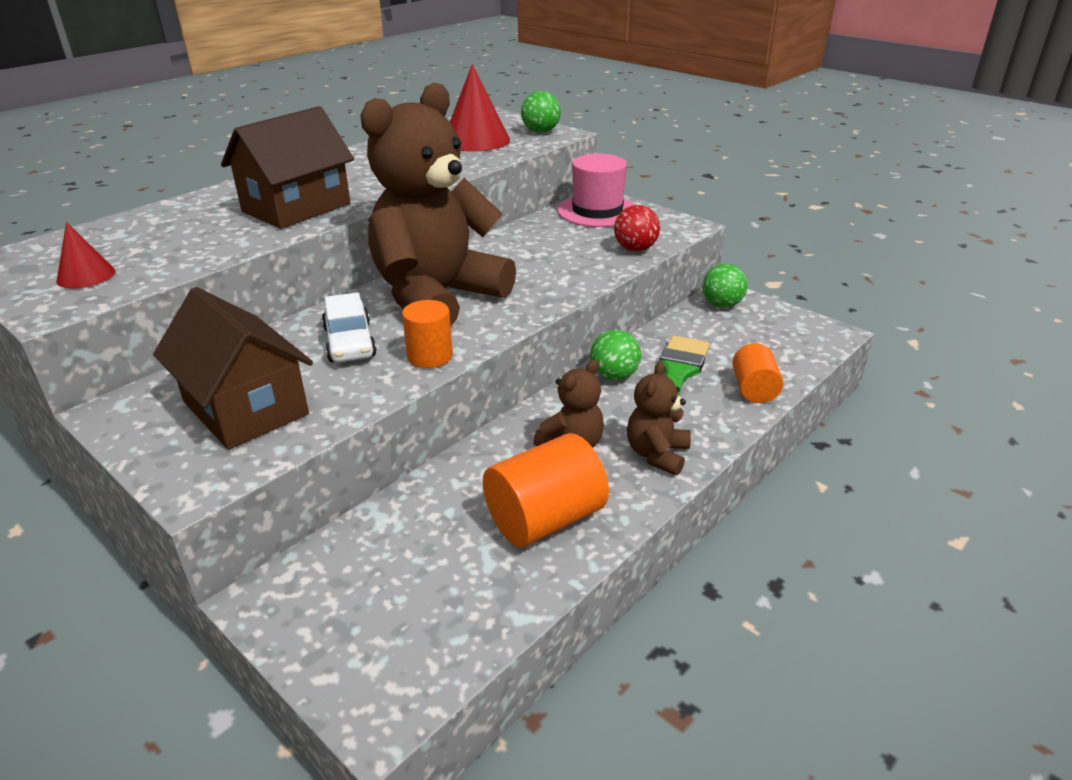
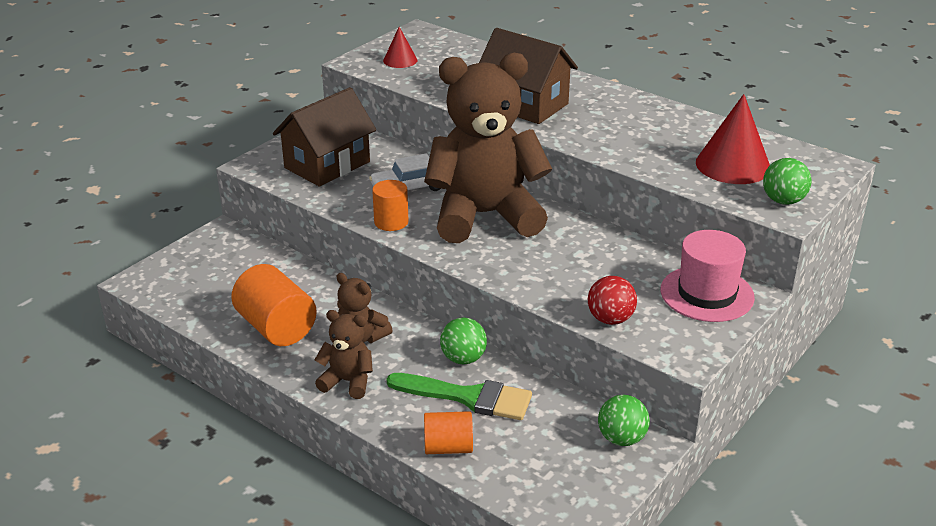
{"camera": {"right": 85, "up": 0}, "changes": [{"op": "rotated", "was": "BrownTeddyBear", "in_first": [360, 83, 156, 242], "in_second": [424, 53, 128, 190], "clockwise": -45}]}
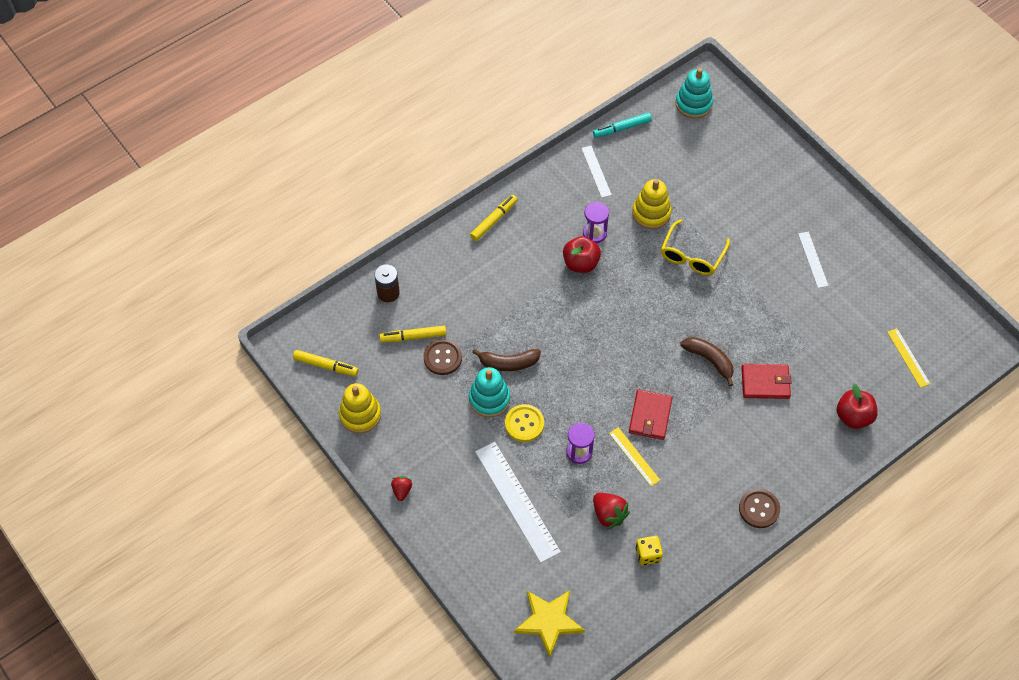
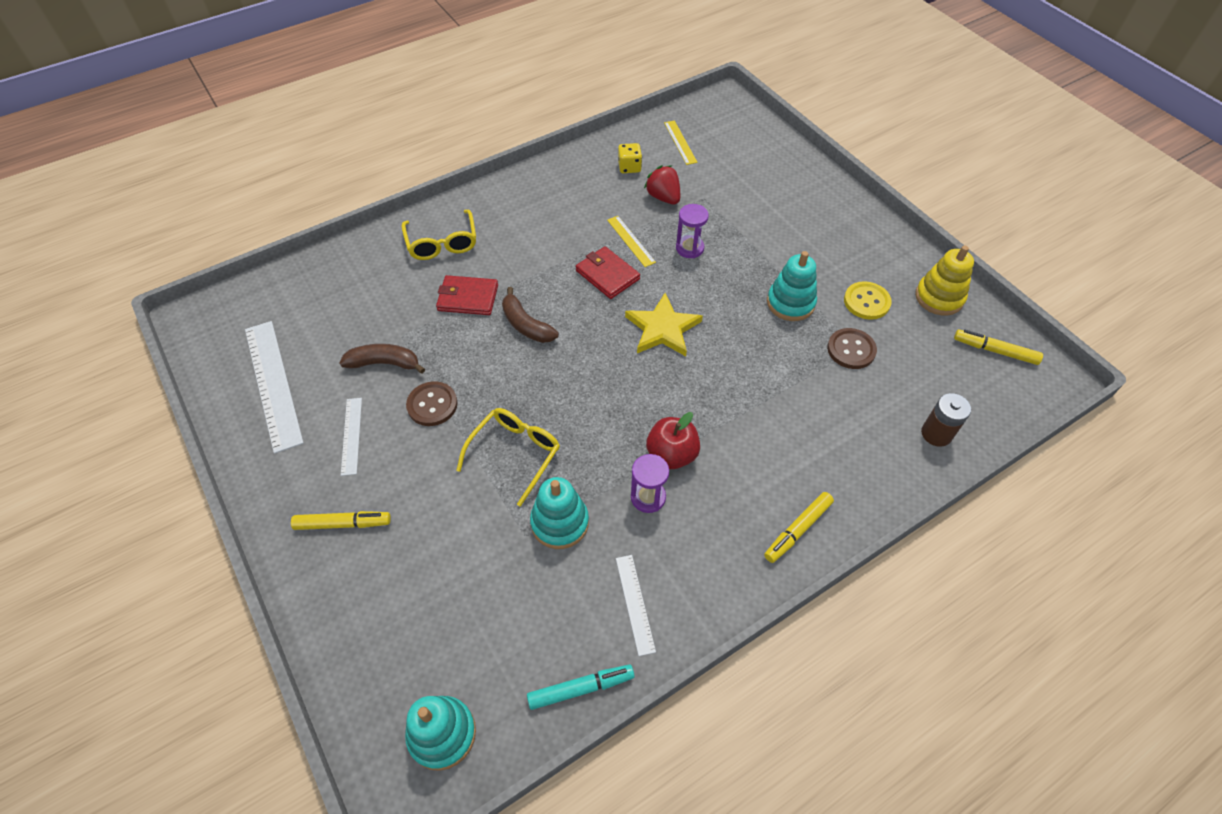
{"camera": {"right": -175, "up": -5}, "changes": [{"op": "shifted", "was": "YellowMarker", "in_first": [379, 326, 67, 16], "in_second": [291, 511, 100, 19]}, {"op": "gone", "was": "RedStrawberry", "in_first": [391, 476, 21, 25]}, {"op": "shifted", "was": "BrownBanana", "in_first": [472, 349, 69, 22], "in_second": [339, 344, 86, 30]}, {"op": "shifted", "was": "WhiteRuler", "in_first": [475, 442, 86, 121], "in_second": [245, 321, 58, 133]}, {"op": "shifted", "was": "YellowButton", "in_first": [505, 404, 39, 38], "in_second": [844, 281, 48, 39]}, {"op": "shifted", "was": "YellowStar", "in_first": [514, 591, 71, 66], "in_second": [625, 293, 78, 63]}, {"op": "rotated", "was": "RedWallet", "in_first": [629, 390, 43, 50], "in_second": [576, 246, 64, 53], "clockwise": -60}, {"op": "repainted", "was": "YellowStackingToy", "now": "TurquoiseStackingToy", "in_first": [632, 179, 39, 50], "in_second": [530, 477, 59, 72]}, {"op": "shifted", "was": "BrownButton", "in_first": [739, 488, 41, 40], "in_second": [406, 381, 52, 45]}, {"op": "gone", "was": "RedApple", "in_first": [837, 384, 41, 45]}, {"op": "shifted", "was": "YellowRuler", "in_first": [887, 328, 43, 60], "in_second": [664, 120, 33, 45]}, {"op": "new", "now": "YellowGlasses", "in_second": [402, 210, 74, 50]}]}
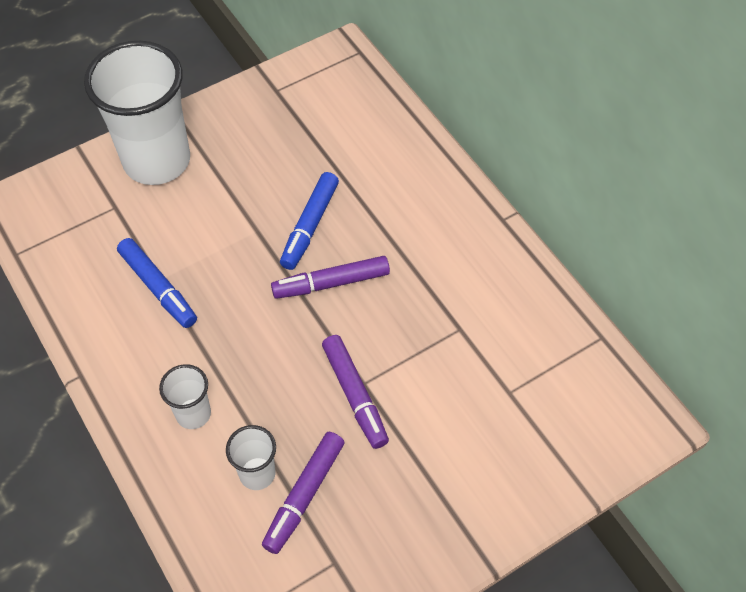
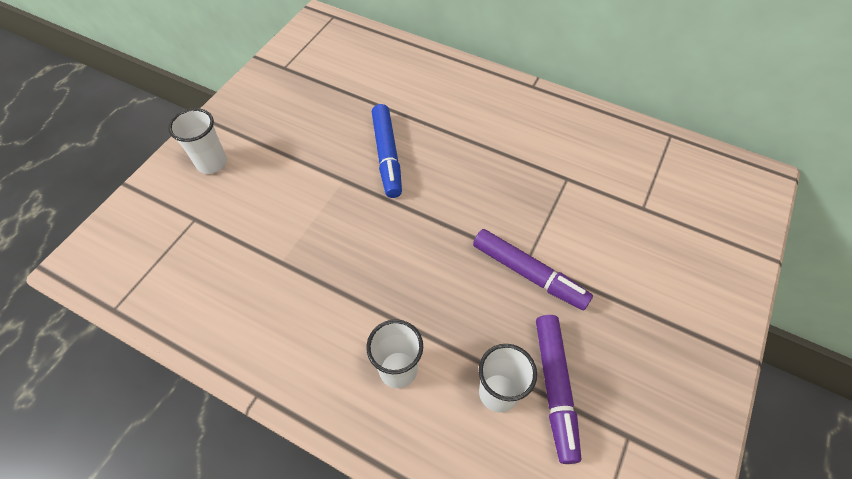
{"camera": {"right": -30, "up": 0}, "changes": [{"op": "scaled", "was": "WhiteCup", "in_first": [84, 41, 106, 144], "in_second": [168, 108, 59, 66], "ratio": 0.45}, {"op": "gone", "was": "BlueMarker", "in_first": [117, 238, 80, 90]}, {"op": "gone", "was": "PurpleMarker", "in_first": [271, 256, 119, 43]}]}
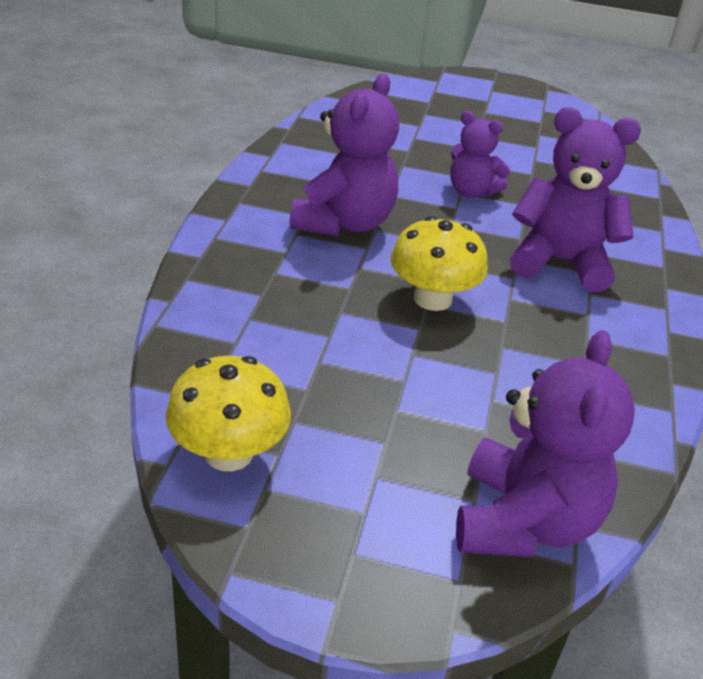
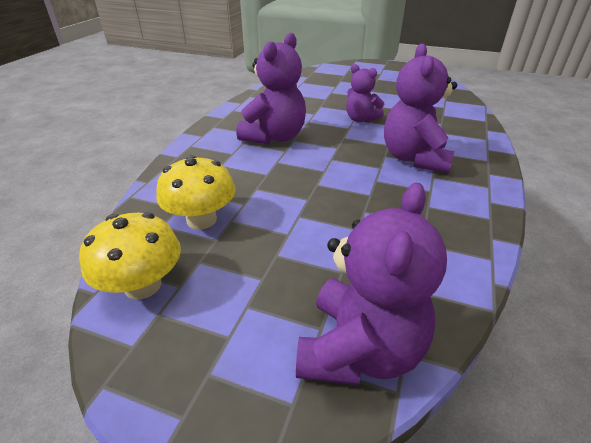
{"camera": {"right": 10, "up": 0}, "changes": [{"op": "shifted", "was": "YellowMushroom", "in_first": [390, 216, 98, 95], "in_second": [156, 155, 79, 75]}, {"op": "rotated", "was": "PurpleTeddyBear", "in_first": [510, 107, 131, 185], "in_second": [384, 43, 73, 130], "clockwise": -105}]}
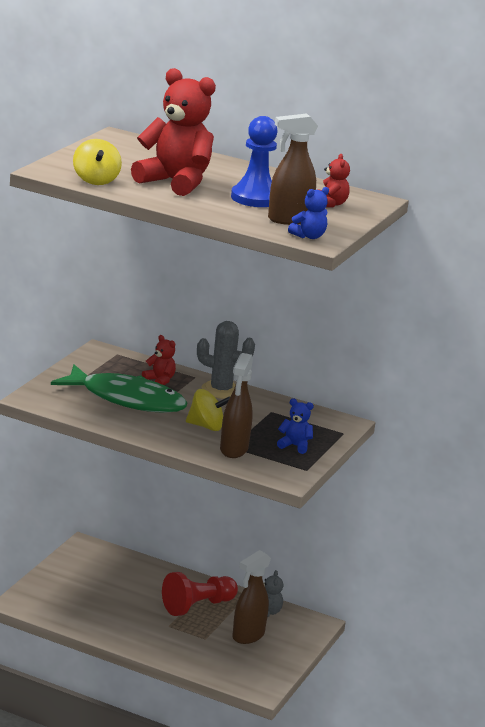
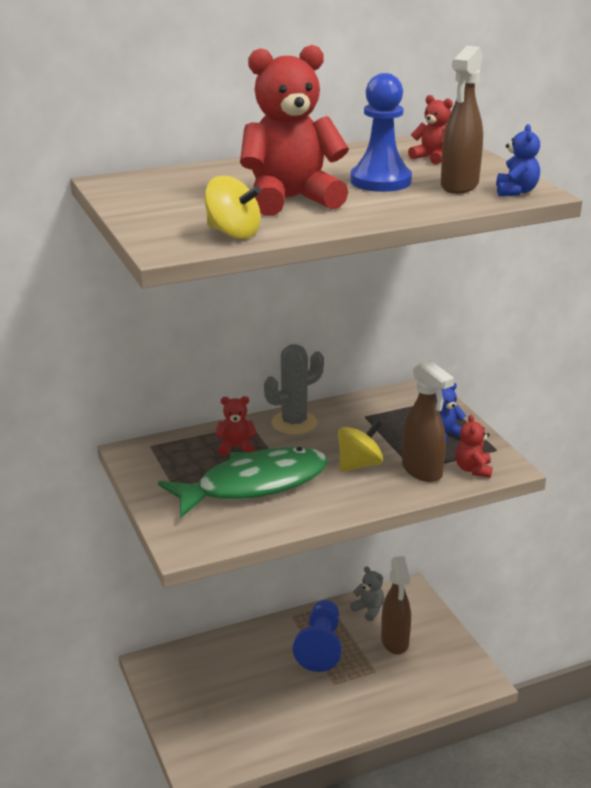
{"camera": {"right": -45, "up": 5}, "changes": [{"op": "repainted", "was": "RedPawn", "now": "BluePawn", "in_first": [162, 572, 76, 44], "in_second": [293, 600, 49, 72]}, {"op": "new", "now": "RedTeddyBear", "in_second": [455, 414, 37, 64]}]}
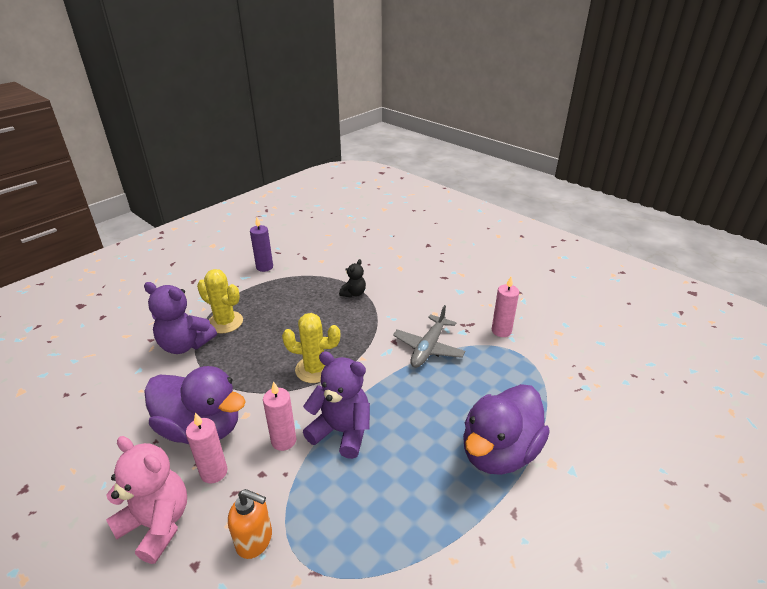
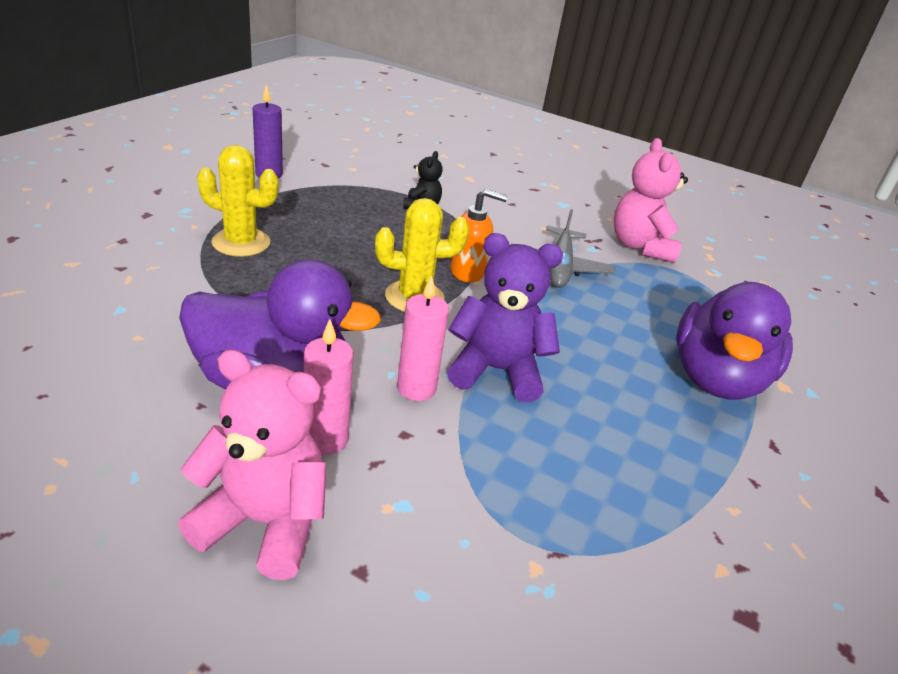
{"camera": {"right": -20, "up": 0}, "changes": [{"op": "gone", "was": "PurpleTeddyBear", "in_first": [144, 282, 73, 72]}, {"op": "shifted", "was": "OrangeSoapDispenser", "in_first": [228, 489, 44, 70], "in_second": [451, 189, 57, 93]}, {"op": "swapped", "was": "PinkCandle", "now": "PinkTeddyBear", "in_first": [492, 277, 27, 60], "in_second": [613, 138, 75, 125]}]}
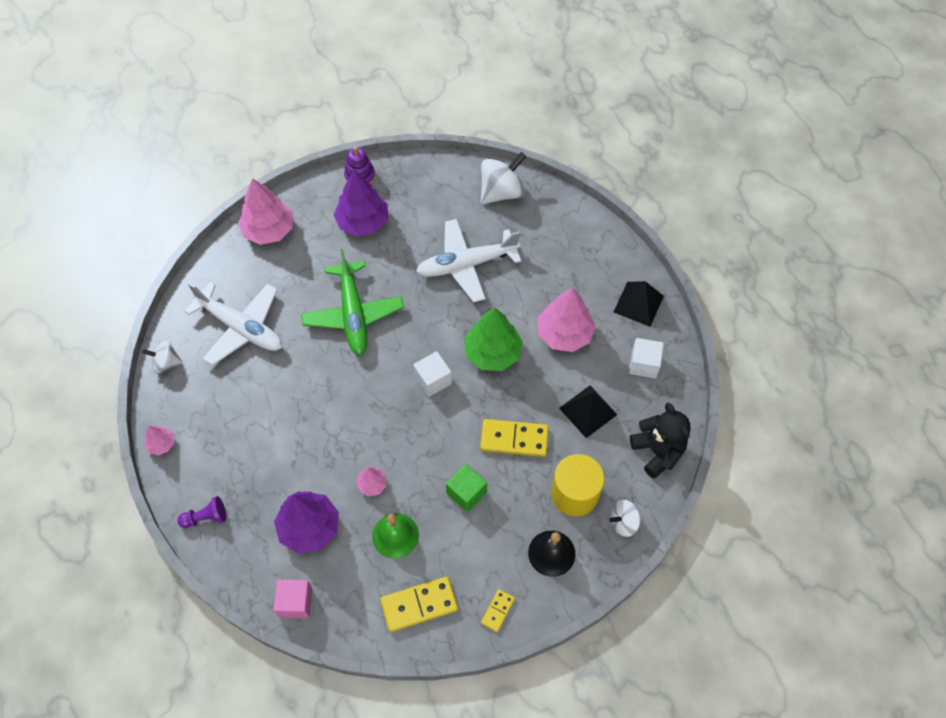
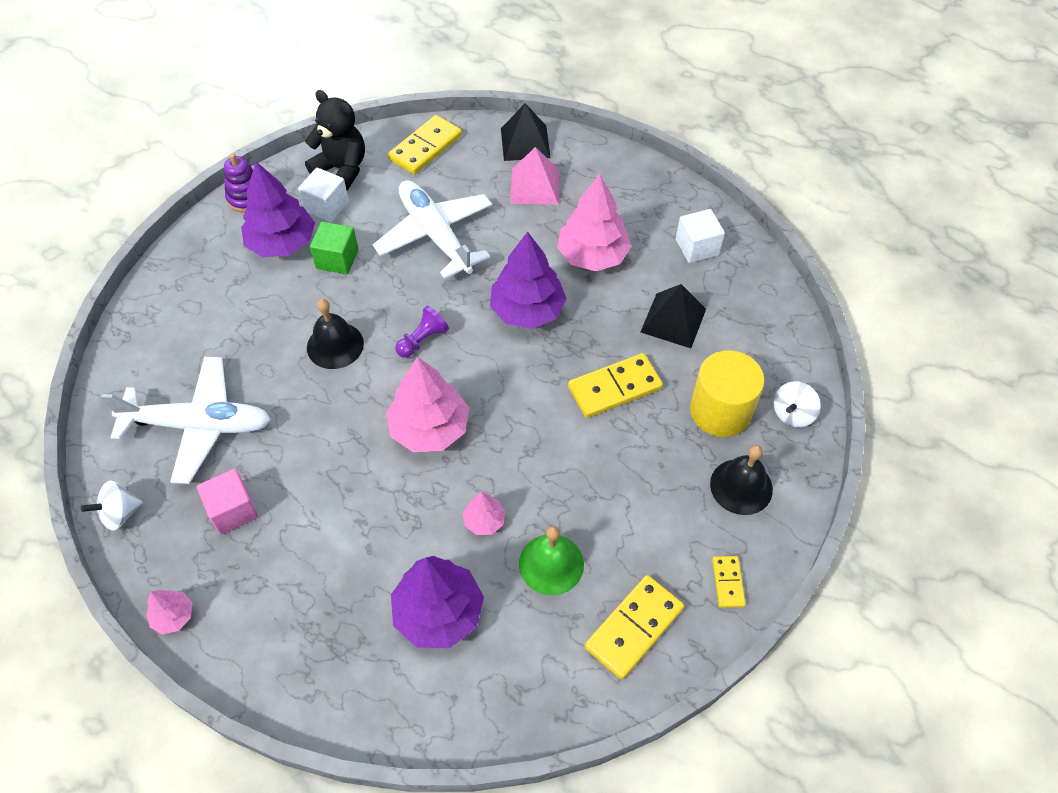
{"camera": {"right": -30, "up": -5}, "changes": [{"op": "shifted", "was": "PurplePawn", "in_first": [177, 496, 49, 32], "in_second": [395, 306, 54, 52]}, {"op": "shifted", "was": "PinkTree", "in_first": [238, 178, 55, 67], "in_second": [386, 357, 83, 95]}, {"op": "shifted", "was": "PinkCube", "in_first": [273, 579, 39, 39], "in_second": [197, 469, 61, 65]}, {"op": "swapped", "was": "GreenPlane", "now": "BlackBell", "in_first": [301, 249, 103, 106], "in_second": [307, 299, 57, 70]}, {"op": "shifted", "was": "WhiteCube", "in_first": [413, 351, 39, 46], "in_second": [298, 168, 51, 54]}, {"op": "rotated", "was": "WhitePlane", "in_first": [416, 219, 106, 84], "in_second": [373, 180, 119, 99], "clockwise": 105}, {"op": "shifted", "was": "GreenCube", "in_first": [446, 464, 41, 48], "in_second": [310, 222, 49, 52]}, {"op": "repainted", "was": "GreenTree", "now": "PurpleTree", "in_first": [464, 308, 59, 63], "in_second": [490, 232, 77, 97]}, {"op": "swapped", "was": "WhiteSpinningTop", "now": "YellowDomino", "in_first": [481, 152, 45, 52], "in_second": [388, 115, 74, 60]}, {"op": "shifted", "was": "BlackPyramid", "in_first": [614, 281, 50, 46], "in_second": [501, 103, 50, 58]}, {"op": "shifted", "was": "BlackTeddyBear", "in_first": [630, 403, 61, 76], "in_second": [305, 90, 60, 101]}, {"op": "new", "now": "PinkPyramid", "in_second": [510, 147, 49, 58]}]}
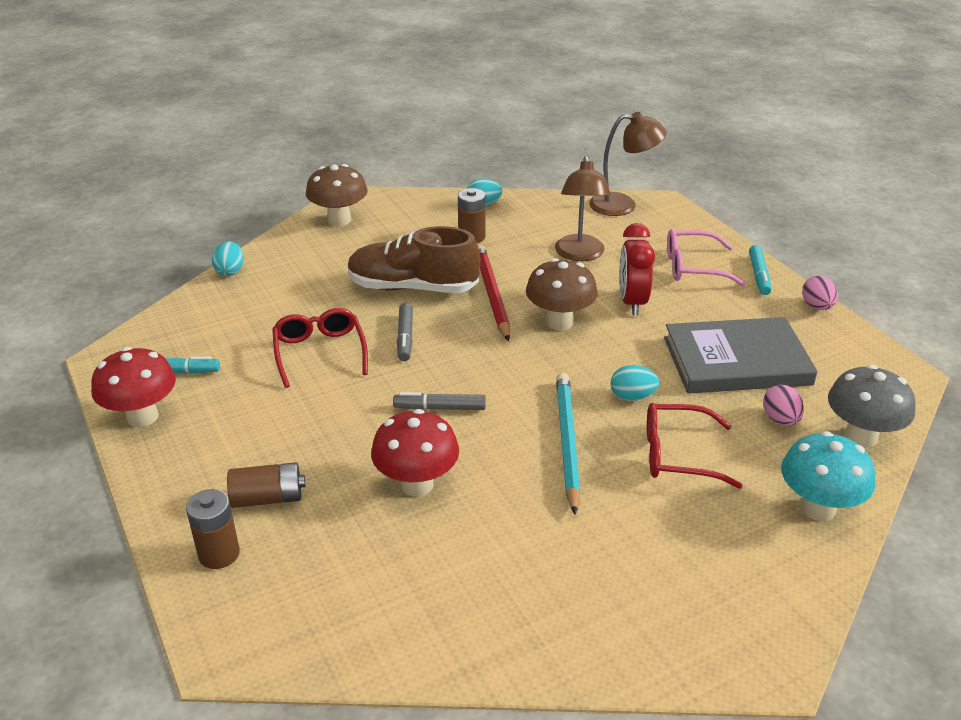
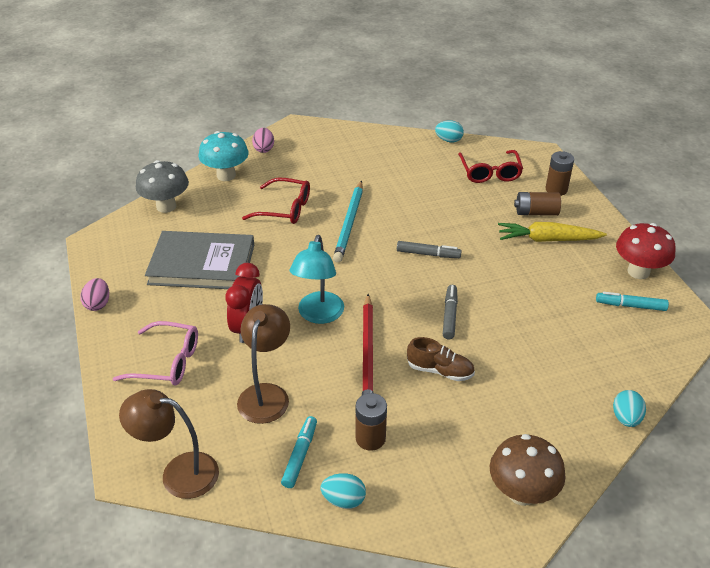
{"camera": {"right": -170, "up": 5}, "changes": [{"op": "shifted", "was": "RedGlasses", "in_first": [272, 308, 96, 80], "in_second": [458, 150, 65, 33]}, {"op": "scaled", "was": "BrownShoe", "in_first": [347, 226, 133, 67], "in_second": [407, 337, 68, 44], "ratio": 0.55}, {"op": "gone", "was": "RedMushroom", "in_first": [371, 409, 88, 87]}, {"op": "swapped", "was": "BrownMushroom", "now": "TurquoiseLamp", "in_first": [526, 258, 72, 72], "in_second": [289, 235, 55, 89]}, {"op": "shifted", "was": "TurquoiseEgg", "in_first": [610, 365, 49, 36], "in_second": [435, 120, 29, 23]}, {"op": "shifted", "was": "TurquoiseMarker", "in_first": [749, 245, 22, 50], "in_second": [281, 416, 36, 72]}, {"op": "shifted", "was": "PinkEgg", "in_first": [763, 385, 41, 41], "in_second": [252, 128, 22, 25]}, {"op": "new", "now": "YellowCarrot", "in_second": [498, 222, 109, 20]}]}
